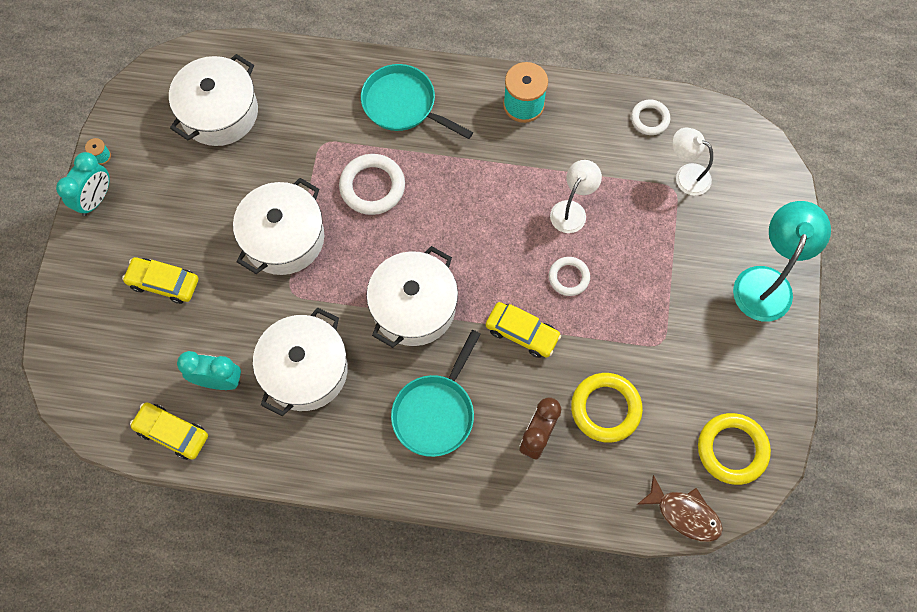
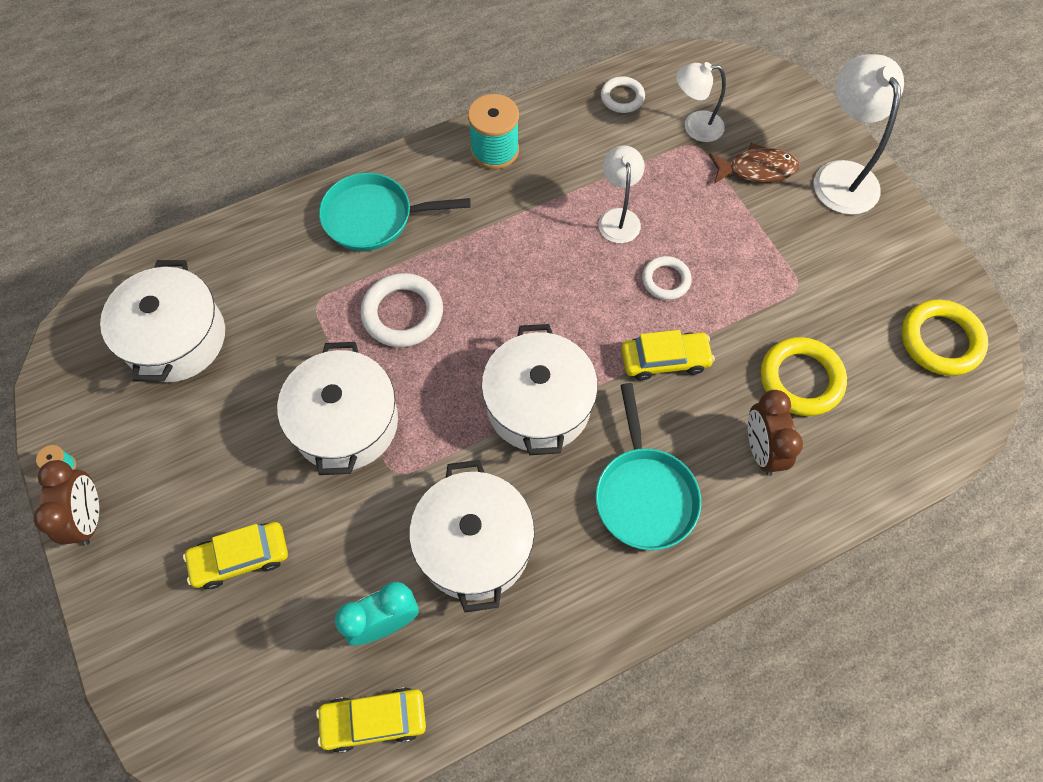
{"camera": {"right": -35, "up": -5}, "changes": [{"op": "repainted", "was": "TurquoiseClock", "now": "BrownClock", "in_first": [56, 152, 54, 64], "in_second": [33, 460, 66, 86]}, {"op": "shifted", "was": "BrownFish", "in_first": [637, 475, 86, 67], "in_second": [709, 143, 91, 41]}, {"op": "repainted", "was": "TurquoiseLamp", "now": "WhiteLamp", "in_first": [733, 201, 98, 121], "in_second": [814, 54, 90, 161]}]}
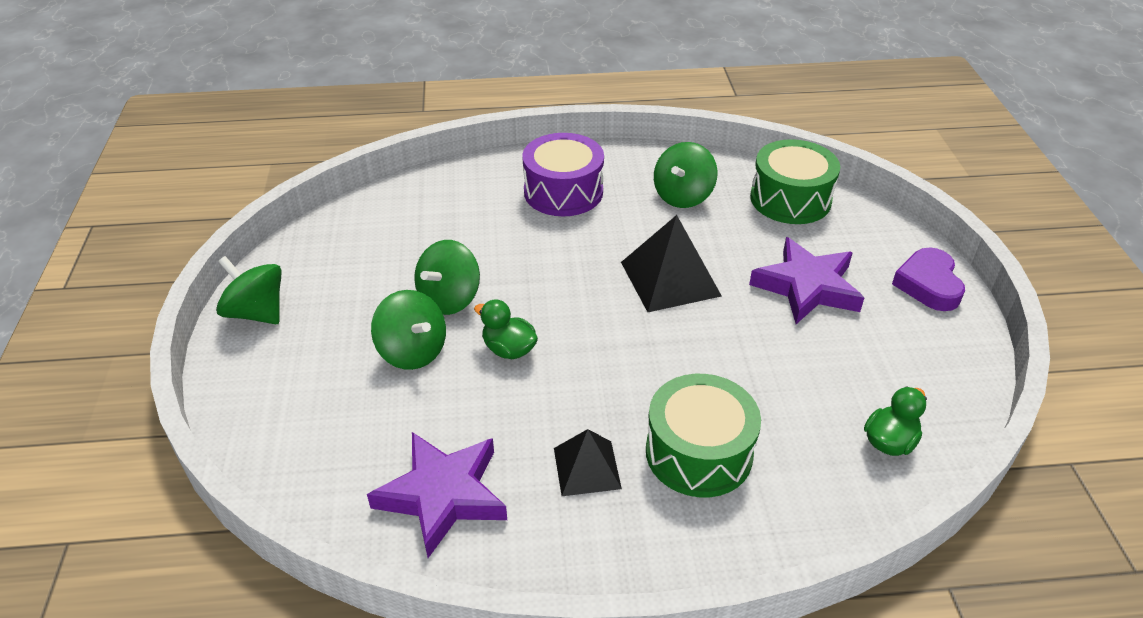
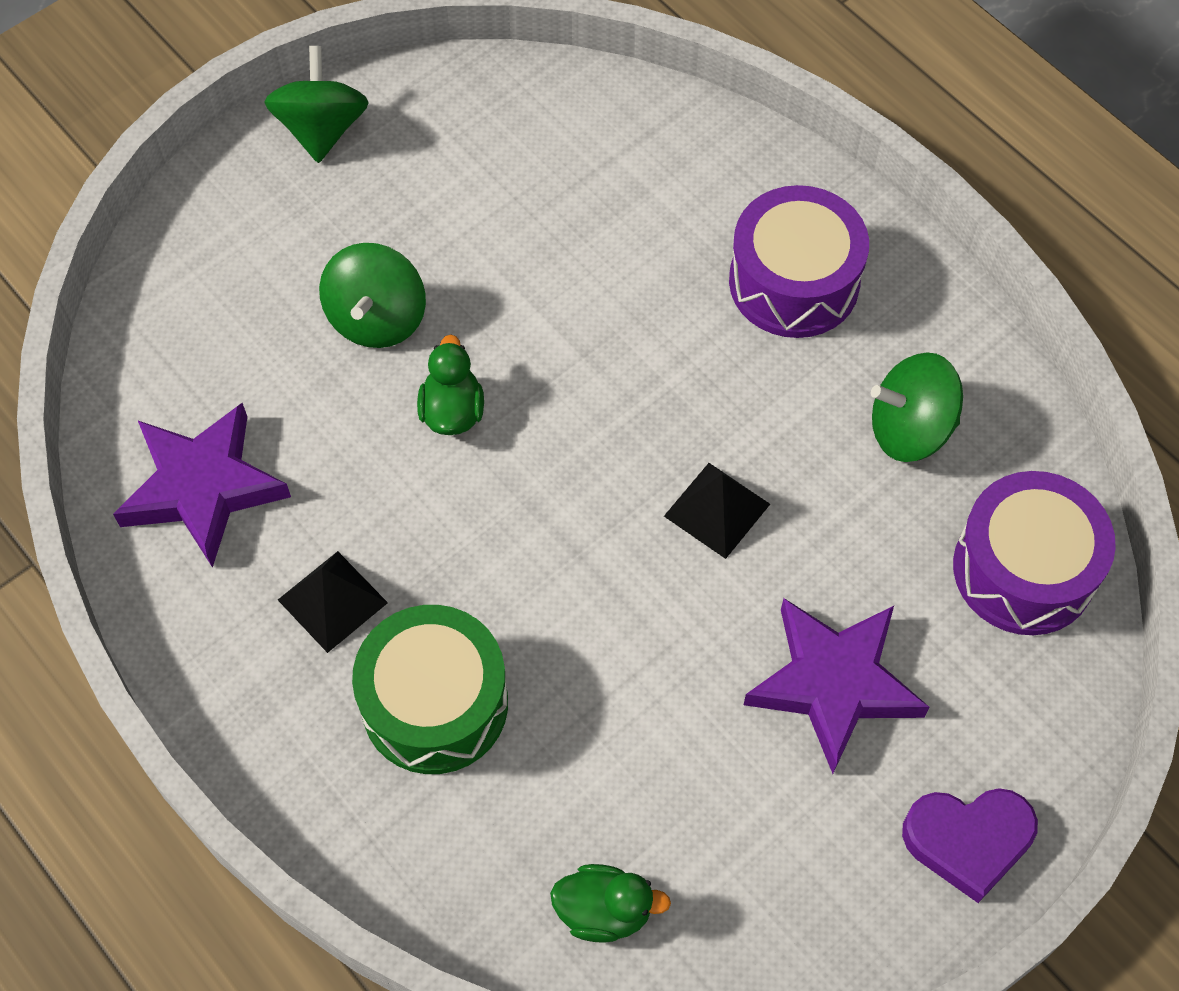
{"camera": {"right": 55, "up": 20}, "changes": [{"op": "gone", "was": "GreenSpinningTop", "in_first": [414, 240, 66, 75]}, {"op": "scaled", "was": "BlackPyramid", "in_first": [621, 215, 101, 97], "in_second": [664, 463, 106, 96], "ratio": 0.63}, {"op": "repainted", "was": "GreenDrum", "now": "PurpleDrum", "in_first": [750, 139, 90, 85], "in_second": [953, 471, 163, 164]}, {"op": "rotated", "was": "PurpleHeart", "in_first": [892, 247, 73, 64], "in_second": [902, 788, 136, 115], "clockwise": -150}]}
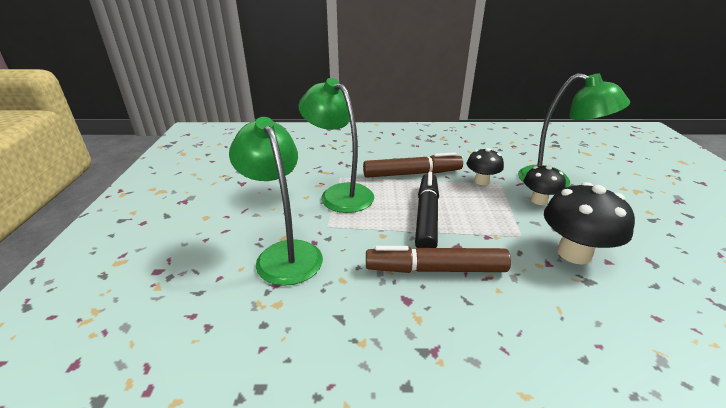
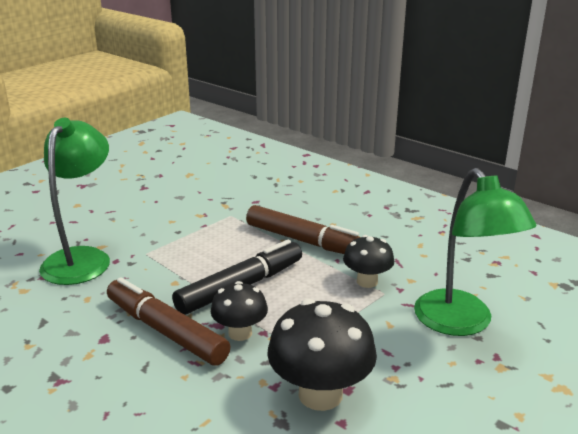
{"camera": {"right": 40, "up": -5}, "changes": [{"op": "gone", "was": "GreenLamp", "in_first": [298, 78, 76, 135]}, {"op": "shifted", "was": "BlackMushroom", "in_first": [524, 165, 42, 40], "in_second": [211, 281, 57, 60]}]}
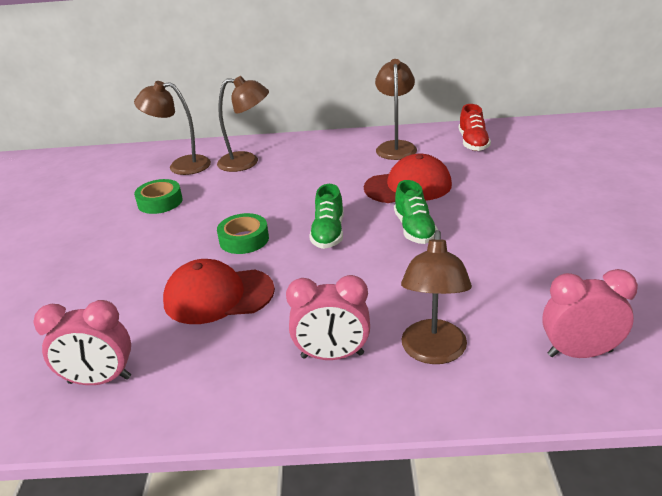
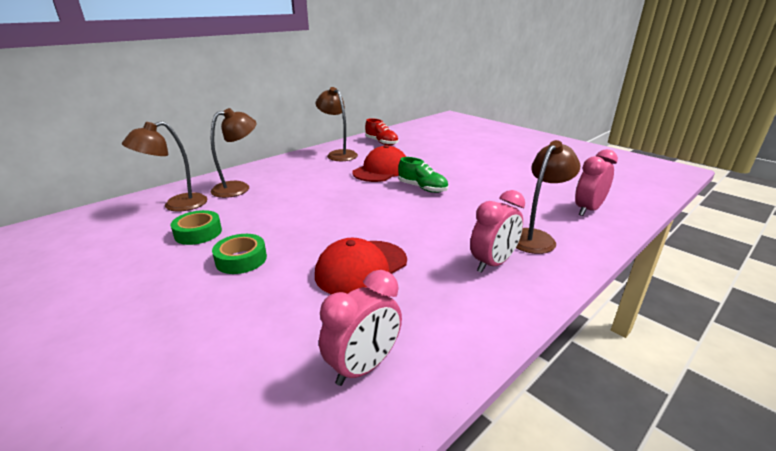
{"camera": {"right": -45, "up": -5}, "changes": [{"op": "shifted", "was": "GreenTape", "in_first": [217, 213, 52, 41], "in_second": [212, 234, 55, 40]}, {"op": "gone", "was": "GreenShoe", "in_first": [309, 184, 35, 65]}, {"op": "rotated", "was": "BrownLamp", "in_first": [401, 230, 71, 134], "in_second": [516, 140, 64, 114], "clockwise": -105}]}
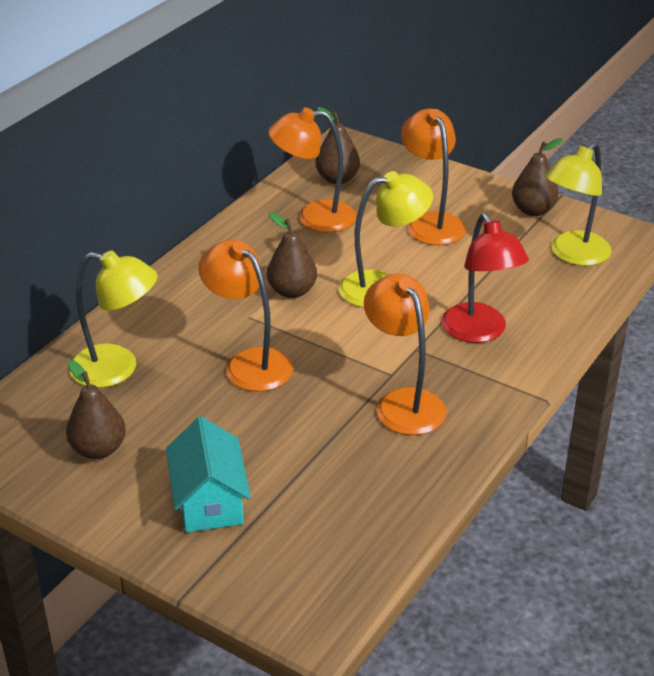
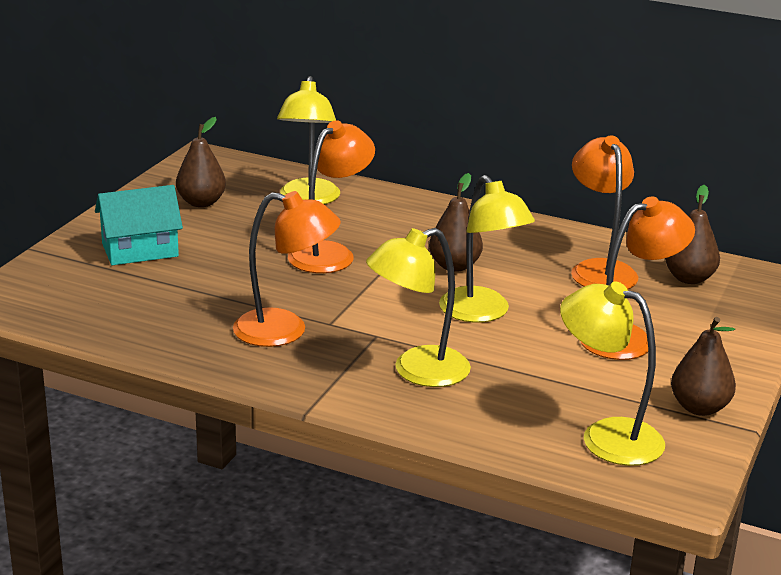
{"camera": {"right": 80, "up": -10}, "changes": [{"op": "rotated", "was": "OrangeLamp", "in_first": [364, 274, 83, 161], "in_second": [233, 191, 108, 156], "clockwise": 45}, {"op": "repainted", "was": "RedLamp", "now": "YellowLamp", "in_first": [442, 213, 87, 130], "in_second": [366, 228, 105, 159]}]}
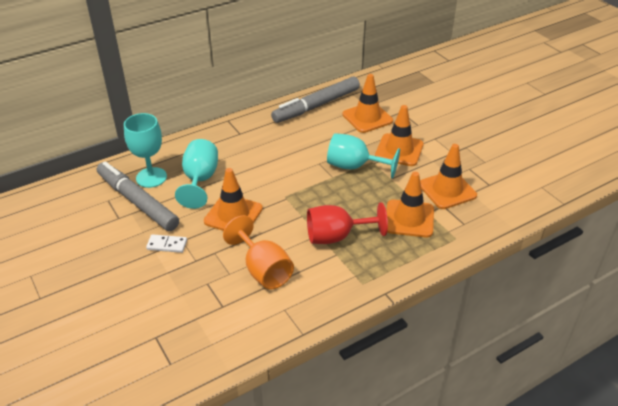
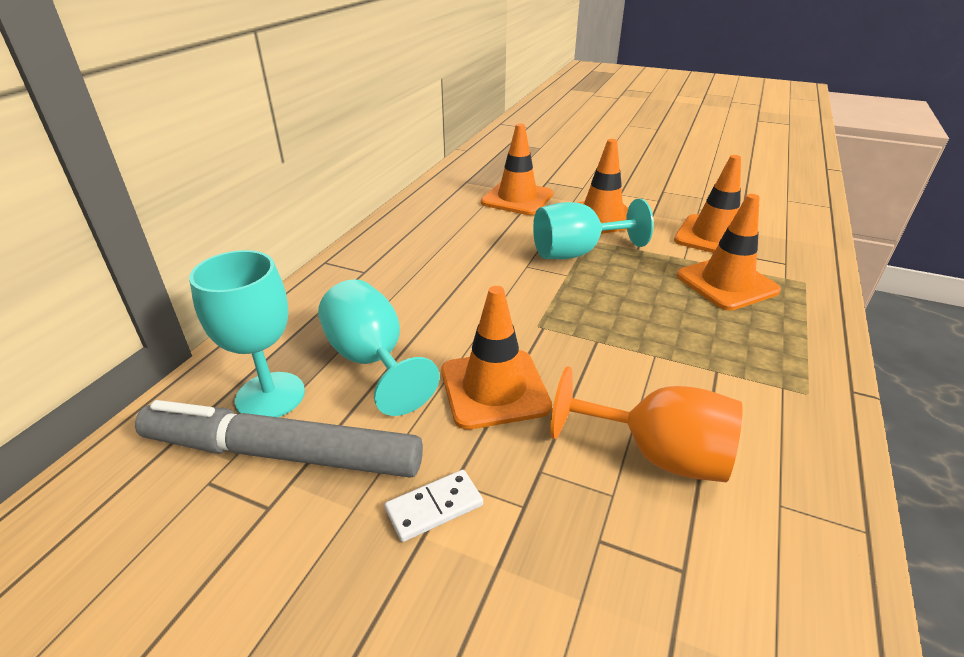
{"camera": {"right": -35, "up": -5}, "changes": [{"op": "gone", "was": "GreyMarker", "in_first": [271, 77, 89, 46]}, {"op": "gone", "was": "RedGoblet", "in_first": [307, 202, 81, 42]}]}
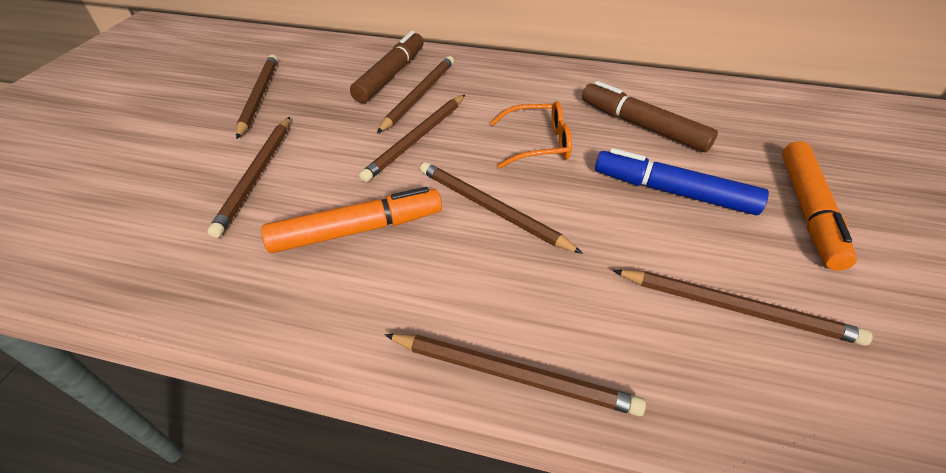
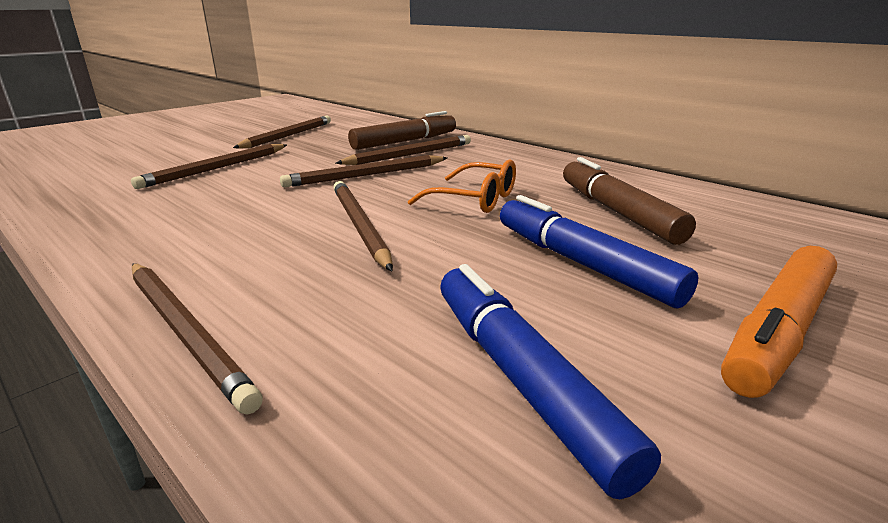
{"camera": {"right": 30, "up": -20}, "changes": [{"op": "gone", "was": "OrangeMarker", "in_first": [261, 187, 181, 66]}, {"op": "swapped", "was": "BrownPencil", "now": "BlueMarker", "in_first": [613, 270, 260, 76], "in_second": [440, 264, 221, 235]}]}
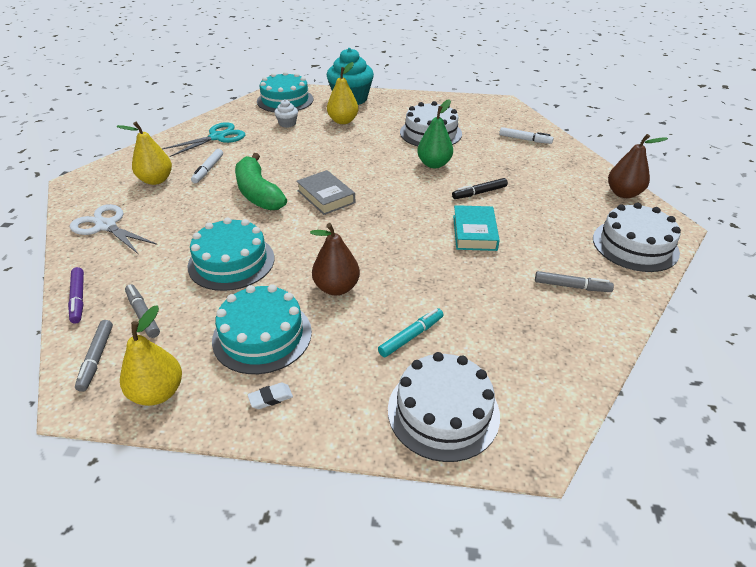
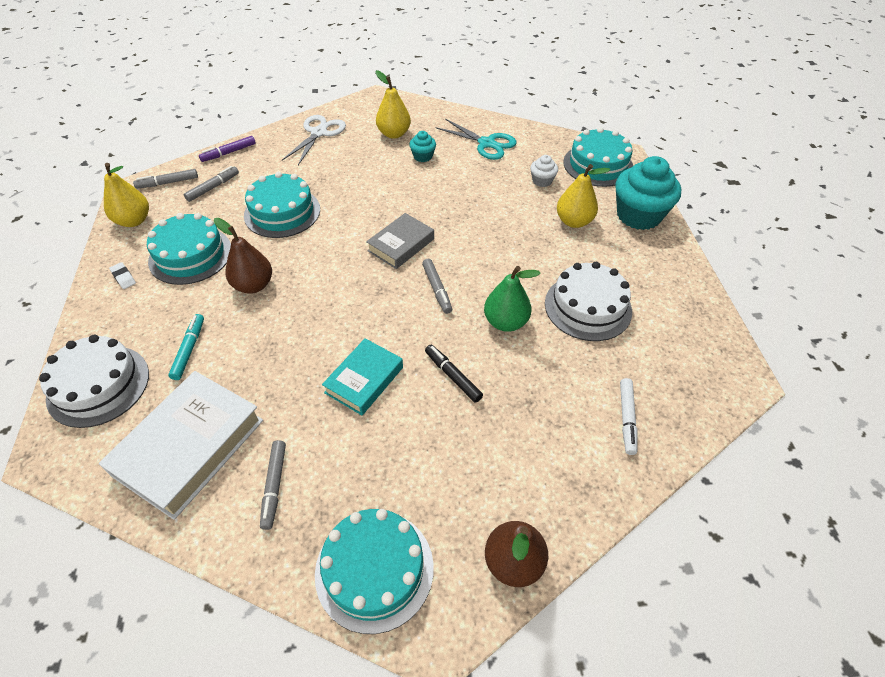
{"camera": {"right": 75, "up": 10}, "changes": [{"op": "swapped", "was": "WhiteMarker", "now": "TurquoiseCupcake", "in_first": [191, 149, 32, 34], "in_second": [409, 131, 27, 31]}, {"op": "gone", "was": "GreenBanana", "in_first": [235, 153, 52, 57]}, {"op": "rotated", "was": "TurquoiseMarker", "in_first": [378, 309, 65, 48], "in_second": [168, 314, 36, 66], "clockwise": -120}, {"op": "rotated", "was": "TurquoiseBook", "in_first": [453, 205, 47, 46], "in_second": [322, 338, 81, 77], "clockwise": -45}, {"op": "repainted", "was": "WhiteCake", "now": "TurquoiseCake", "in_first": [593, 203, 88, 69], "in_second": [315, 509, 119, 125]}, {"op": "new", "now": "WhiteBook", "in_second": [99, 371, 164, 149]}, {"op": "new", "now": "GreyMarker", "in_second": [422, 259, 30, 55]}]}
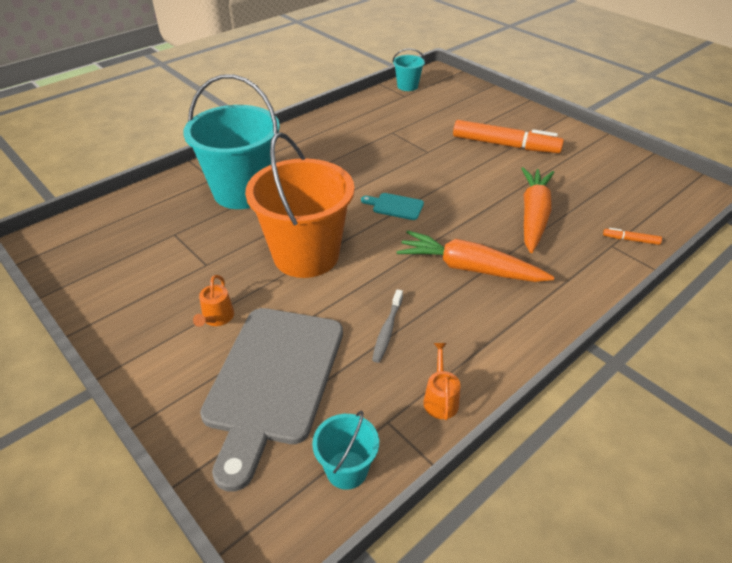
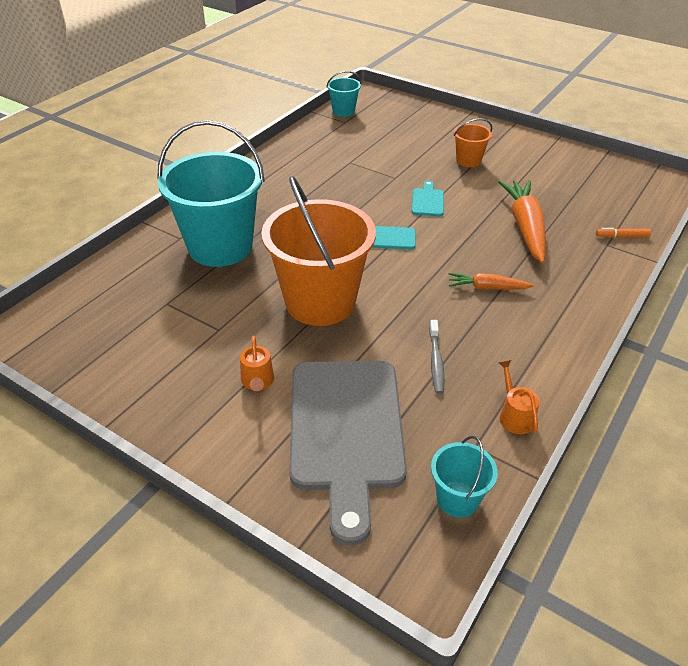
{"camera": {"right": -15, "up": 0}, "changes": [{"op": "scaled", "was": "OrangeCarrot", "in_first": [397, 230, 157, 52], "in_second": [449, 273, 85, 17], "ratio": 0.54}, {"op": "swapped", "was": "OrangeMarker", "now": "OrangeBucket", "in_first": [453, 120, 111, 33], "in_second": [454, 119, 38, 48]}, {"op": "new", "now": "TurquoiseCuttingBoard", "in_second": [412, 181, 32, 35]}]}
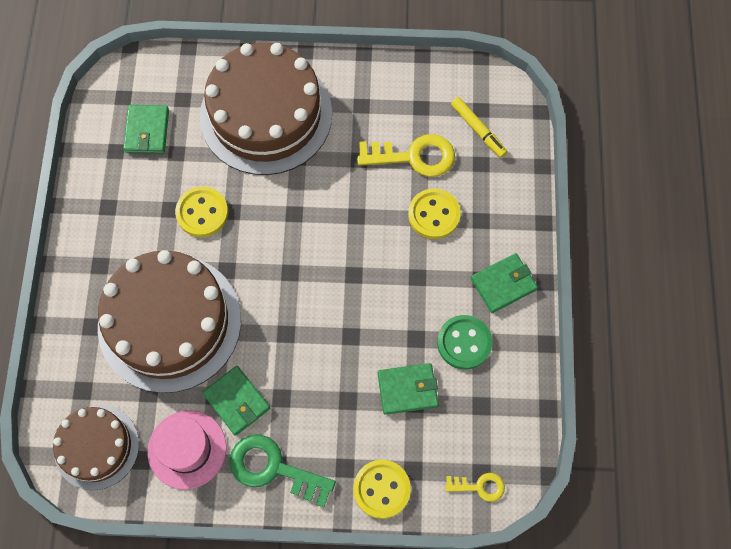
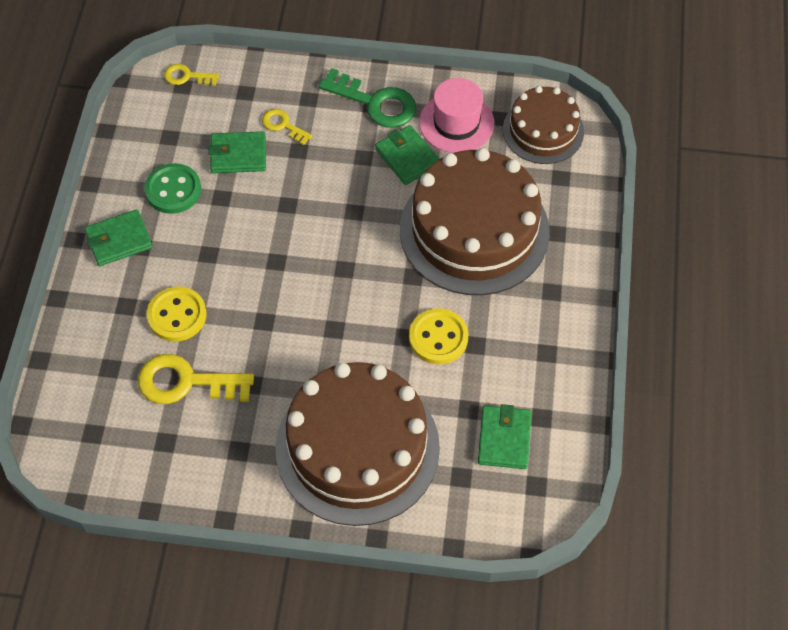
{"camera": {"right": -175, "up": -10}, "changes": [{"op": "gone", "was": "YellowButton", "in_first": [353, 460, 58, 59]}, {"op": "gone", "was": "YellowMarker", "in_first": [451, 97, 56, 61]}, {"op": "new", "now": "YellowKey", "in_second": [262, 109, 50, 36]}]}
